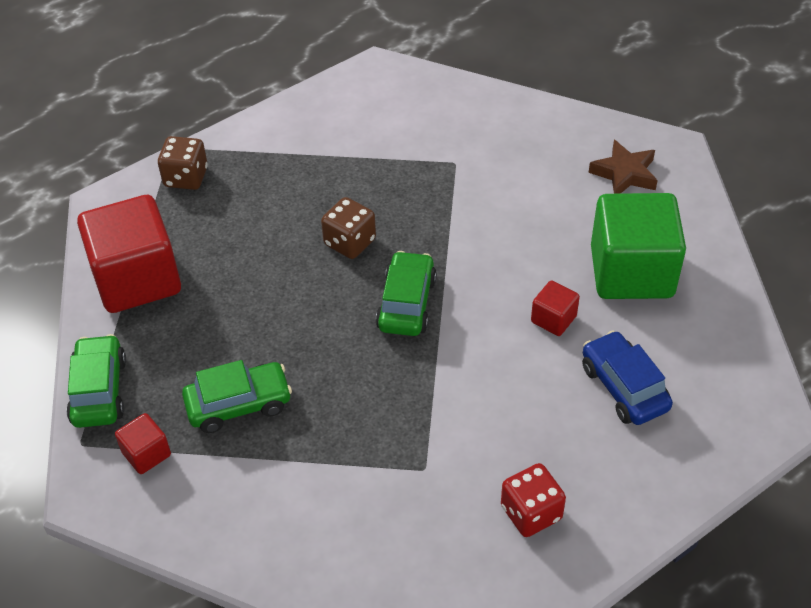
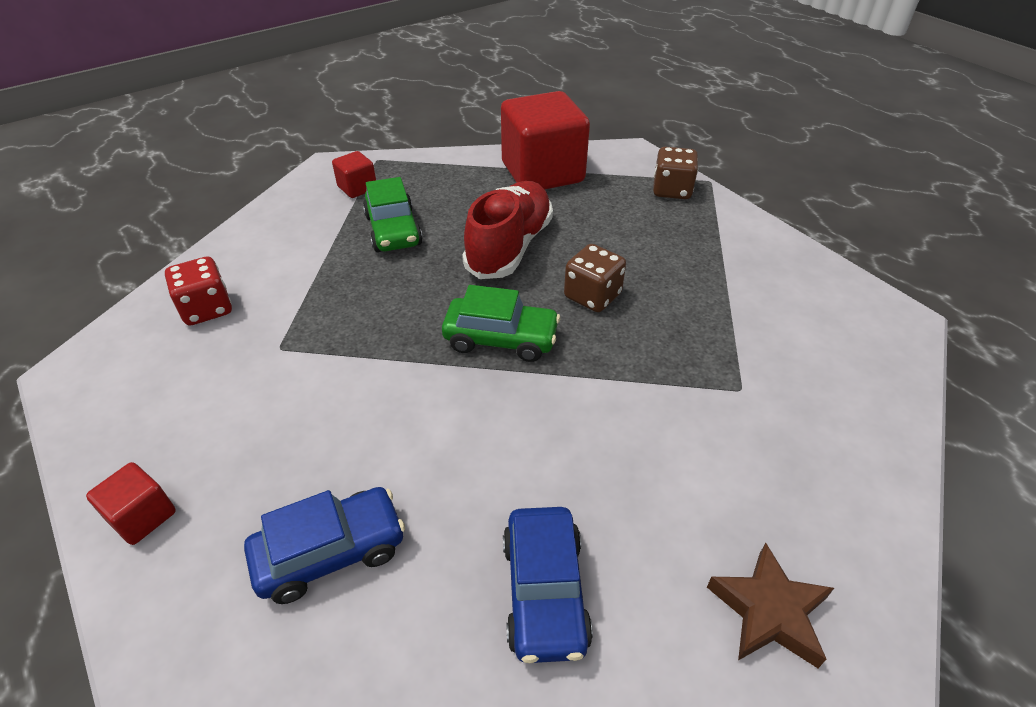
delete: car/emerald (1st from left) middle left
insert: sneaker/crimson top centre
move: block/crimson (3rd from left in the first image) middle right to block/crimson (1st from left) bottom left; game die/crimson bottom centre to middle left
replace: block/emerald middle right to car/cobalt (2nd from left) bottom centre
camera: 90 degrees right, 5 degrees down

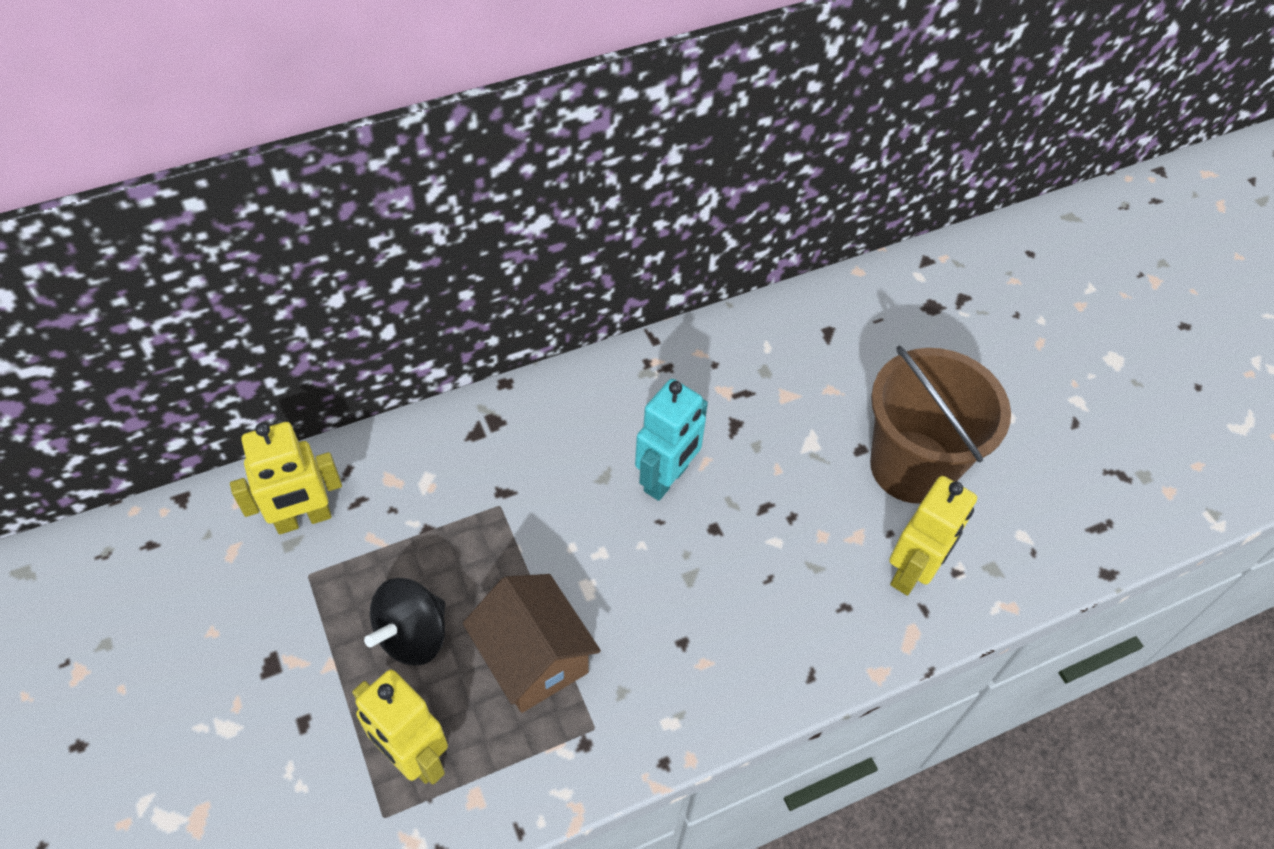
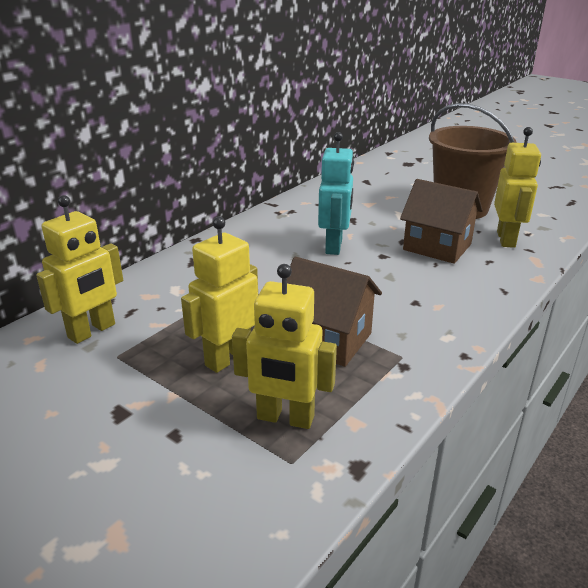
insert: house/dark brown (2nd from left) middle right
replace: toy top/ebony bottom left to robot figure/bright yellow (2nd from left) centre
camera: 25 degrees left, 25 degrees down

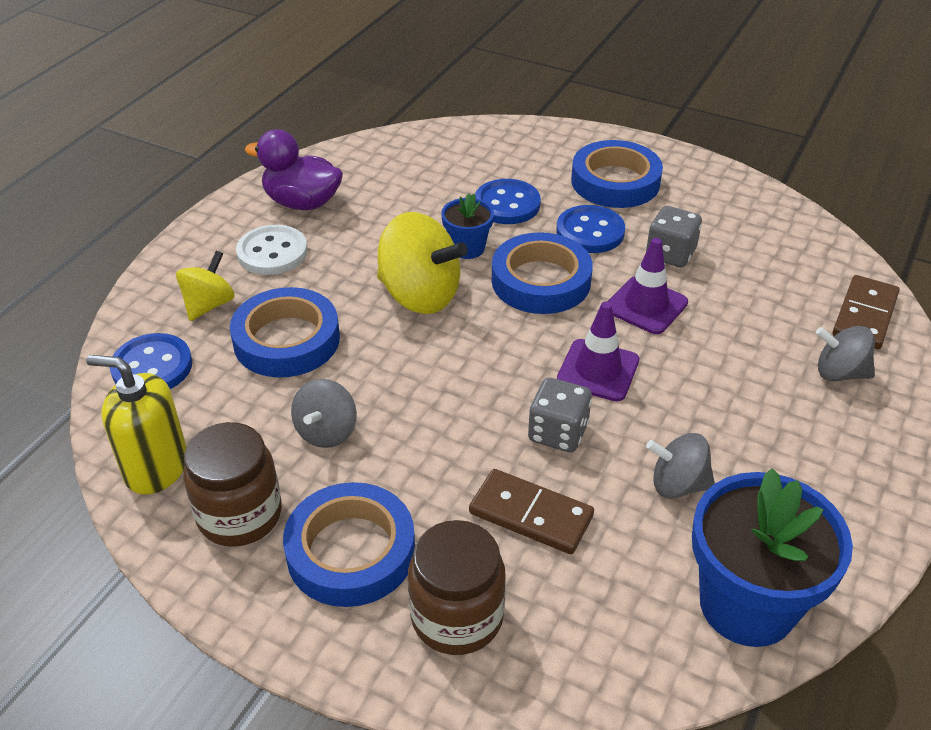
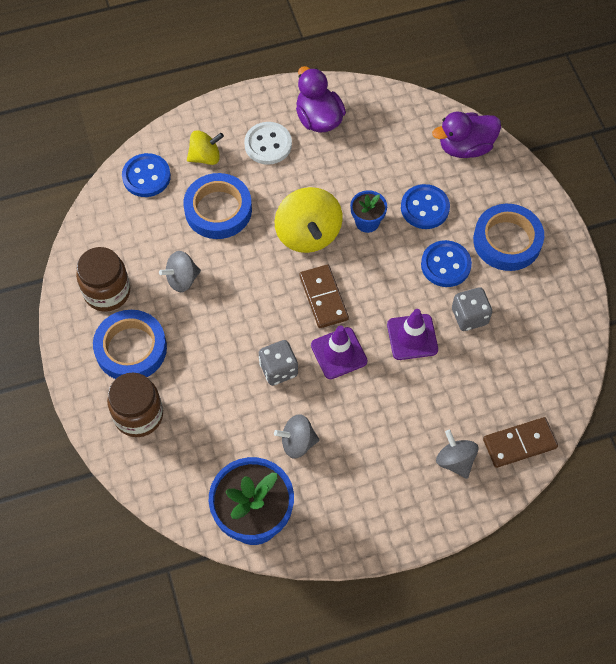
delete: roll of tape/cobalt (3rd from left) centre; soap pump/bright yellow middle left
insert: rubber duck/royal purple (2nd from left) top right
move: domino/dark brown (1st from left) bottom centre to centre
rotate: toy top/ash-grey (2nd from left) middle right = centre 60 degrees counterclockwise
camera: 45 degrees right, 20 degrees up

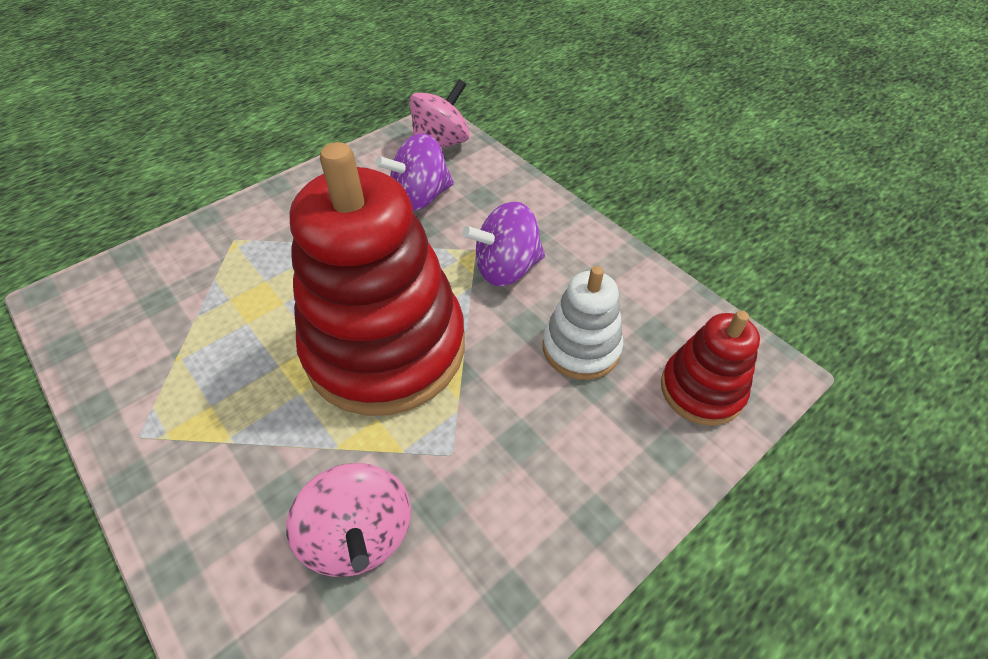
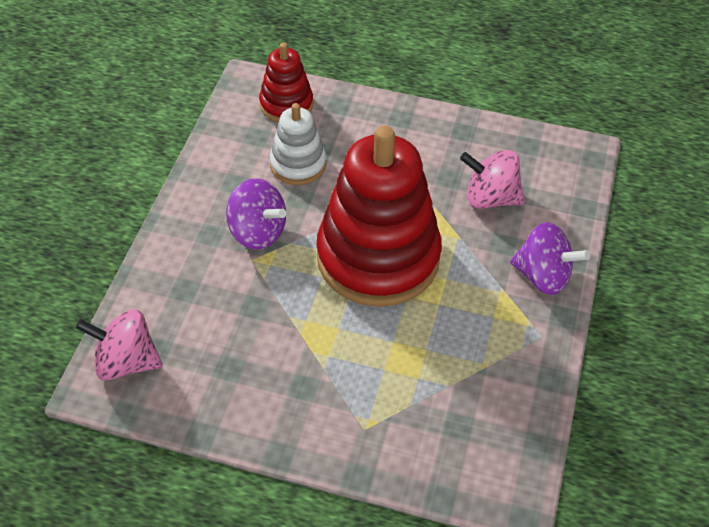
move: toy top/royal purple (1st from left in the first image) top centre to toy top/royal purple (2nd from left) middle right
rotate: toy top/pink (1st from left in the first image) bottom centre = middle right 105 degrees counterclockwise
camera: 125 degrees left, 0 degrees up

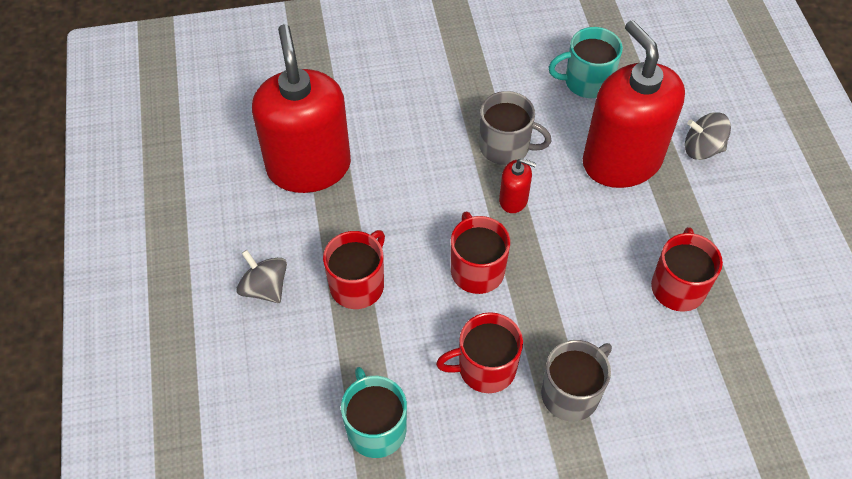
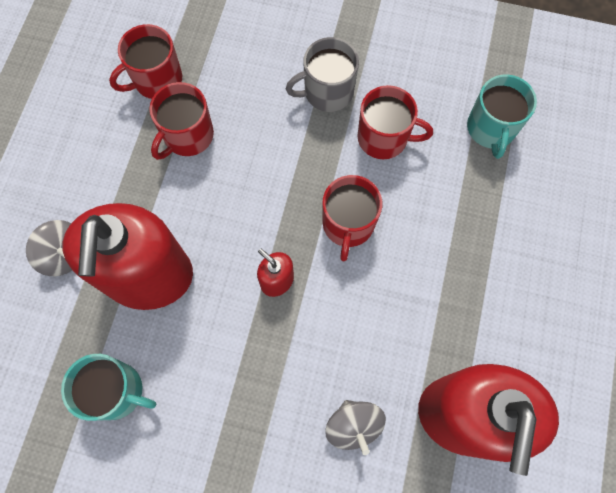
delete: mug/ash-grey (1st from left) top centre
move: mug/crimson (1st from left) centre to top left; toy top/ash-grey (1st from left in the first image) middle left to toy top/ash-grey (2nd from left) bottom centre
camera: 155 degrees left, 15 degrees up

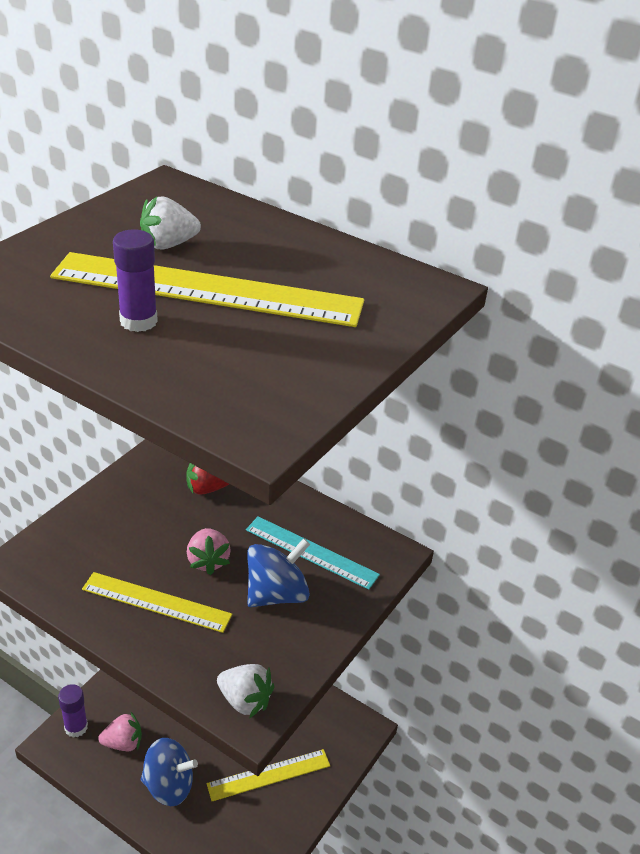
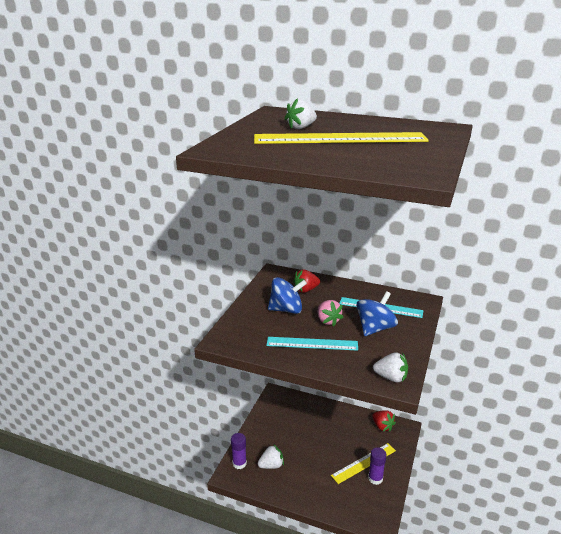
insert: berry/crimson (2nd from left) bottom right
move: glue stick/royal purple (2nd from left) top left to bottom right; toy top/cobalt (1st from left) bottom left to centre
recolor: measuring stick/bright yellow (1st from left) bottom left to measuring stick/aqua (1st from left) centre; berry/pink (1st from left) bottom left to berry/pure white (1st from left) bottom centre
camera: 10 degrees left, 10 degrees down

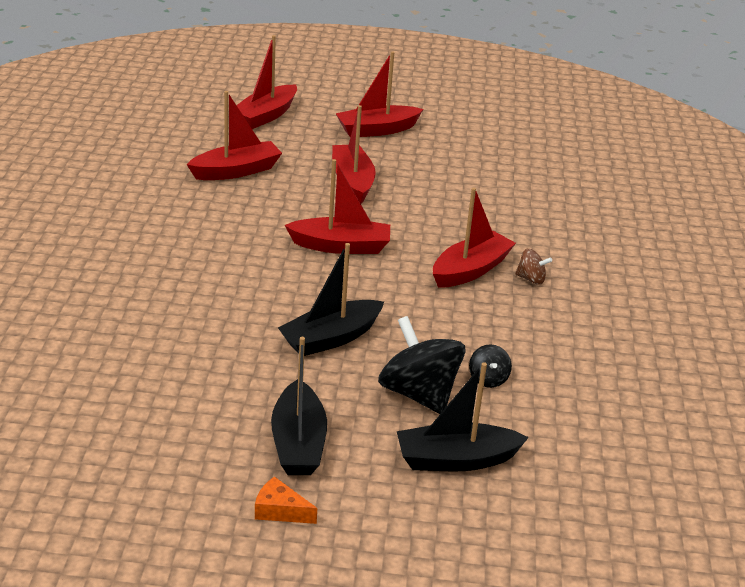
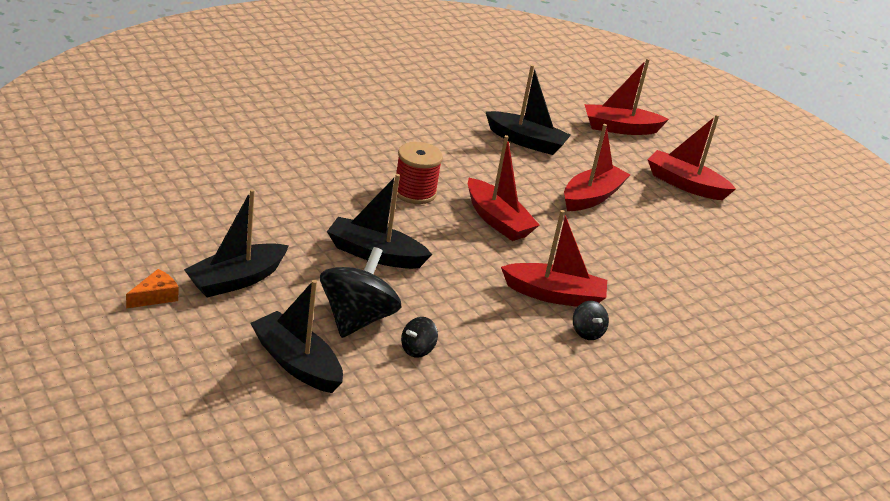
insert: spool/crimson centre
recolor: sailboat/crimson (1st from left) top left to sailboat/ebony (4th from left) top centre; toy top/dark brown middle right to toy top/ebony (3rd from left) centre
rotate: cheese wedge/orange bottom centre = middle left 60 degrees clockwise
camera: 50 degrees right, 0 degrees up

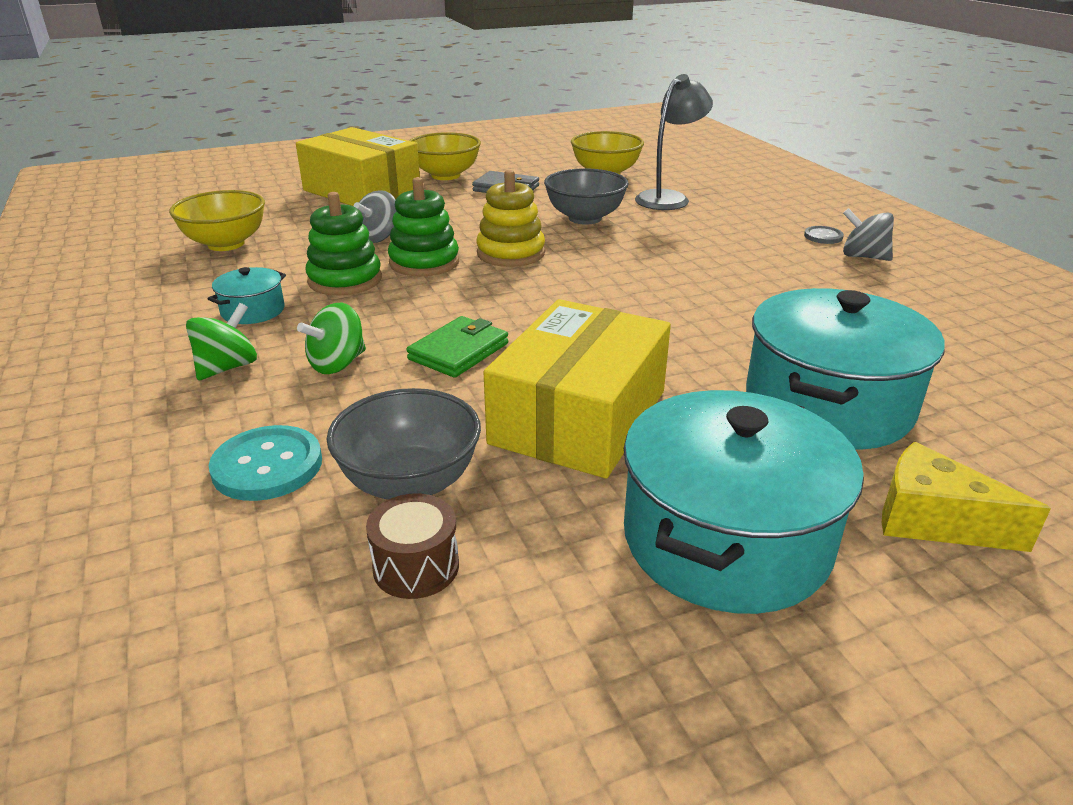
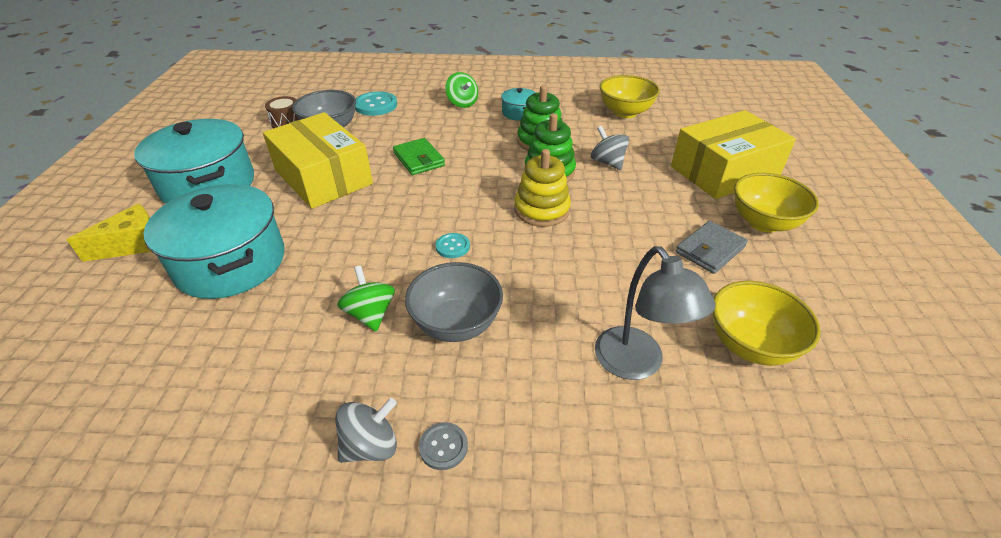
insert: sewing button/aqua (2nd from left) centre
move: bowl/ash-grey (2nd from left) top centre to centre; toy top/emerald (2nd from left in the first image) middle left to toy top/emerald (1st from left) centre
camera: 115 degrees right, 10 degrees up

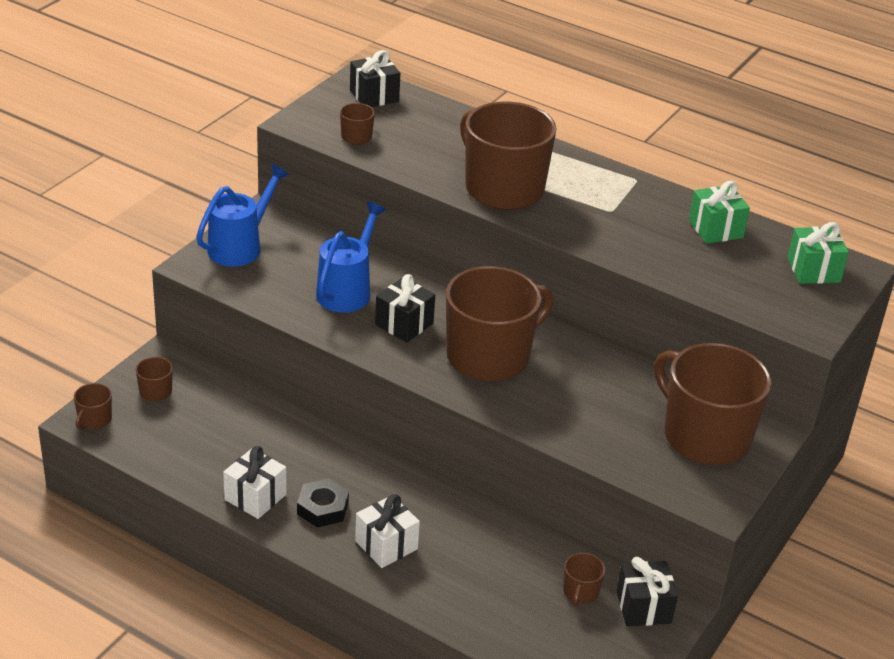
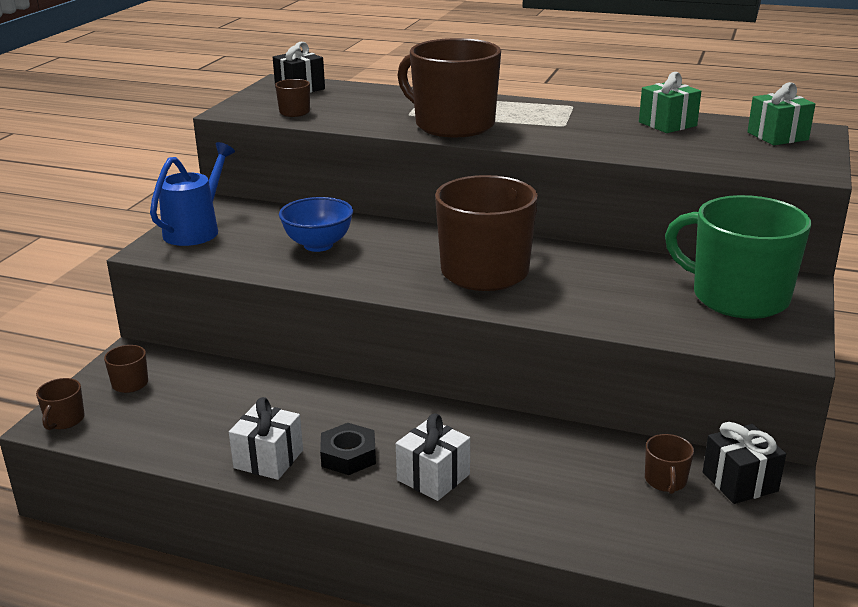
delete: wrapped gift/ebony (2nd from left) centre
replace: watering pot/cobalt (2nd from left) centre to bowl/cobalt centre
recolor: mug/dark brown (7th from left) middle right to mug/emerald middle right
camera: 10 degrees left, 10 degrees down

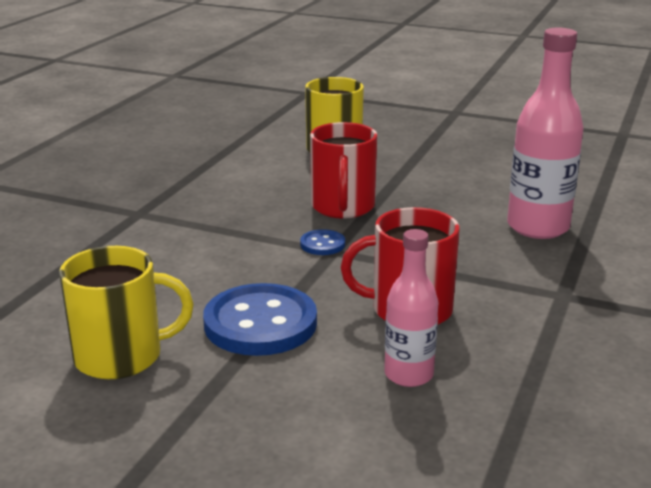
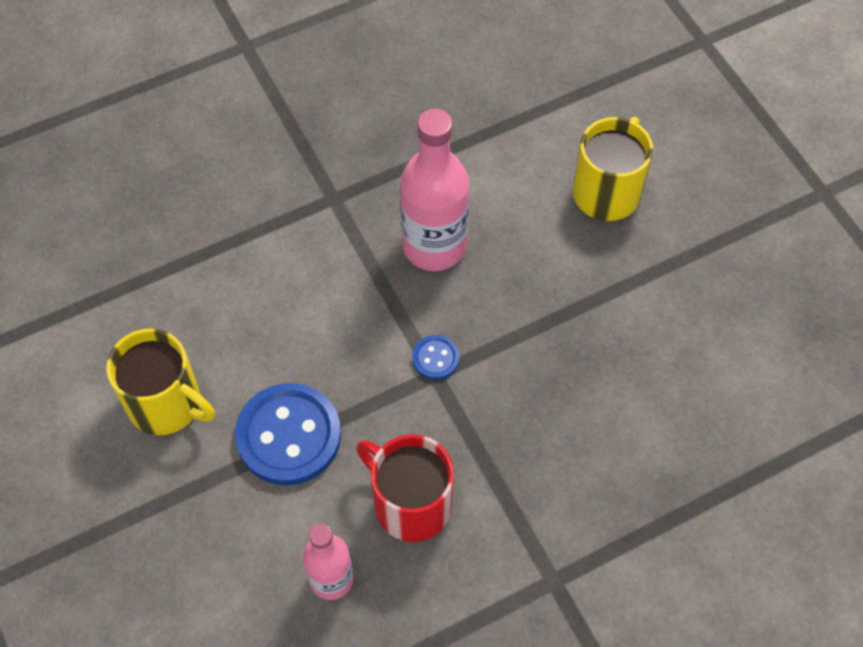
delete: mug/crimson (1st from left) centre
move: drink bottle/pink (2nd from left) top right to top centre
camera: 40 degrees right, 35 degrees up

